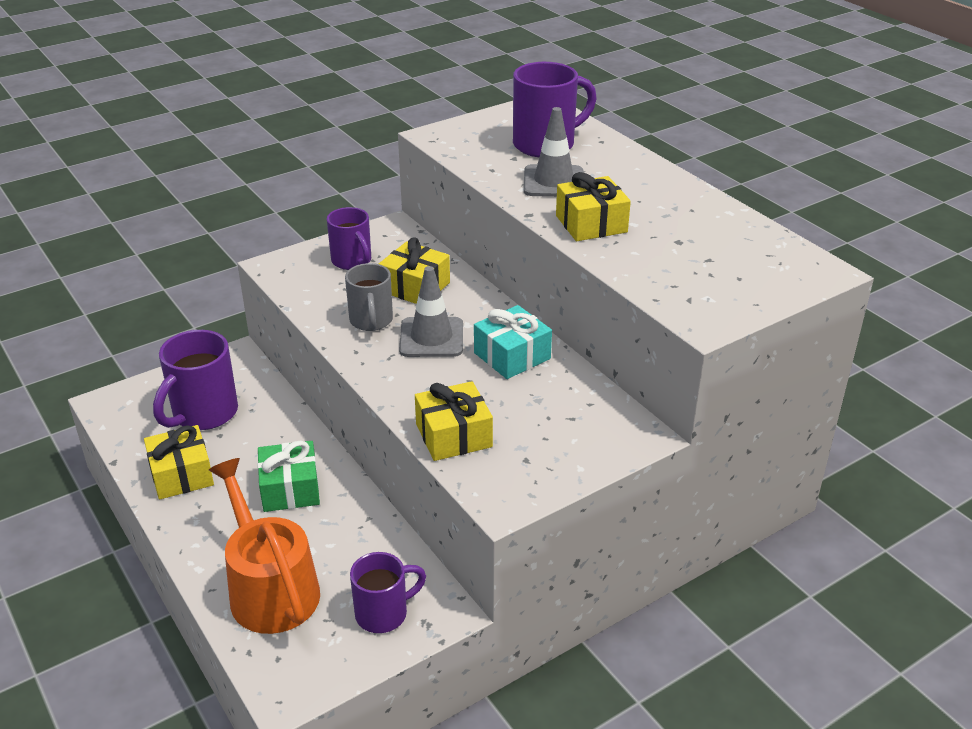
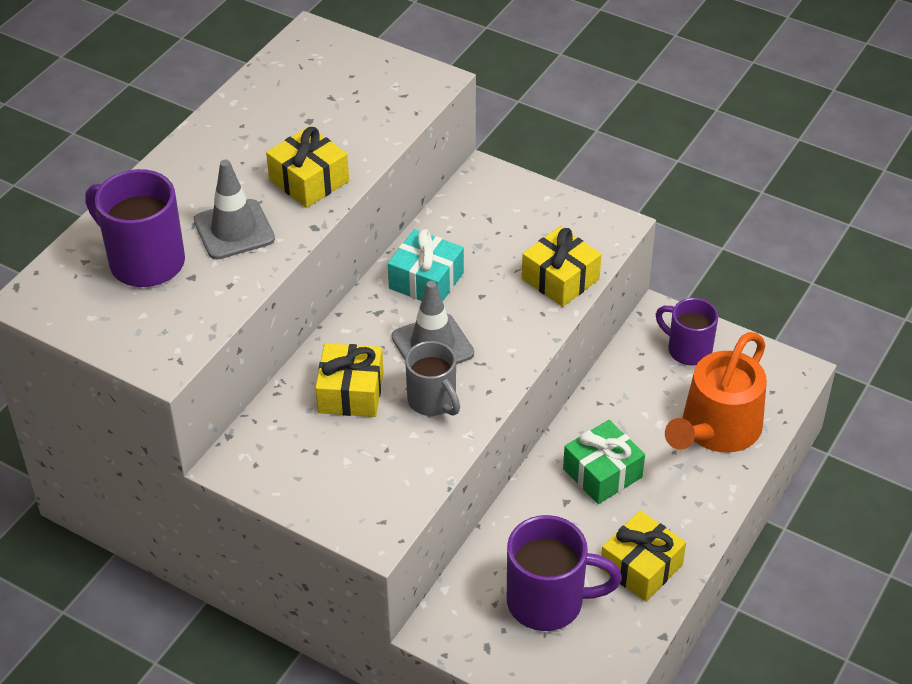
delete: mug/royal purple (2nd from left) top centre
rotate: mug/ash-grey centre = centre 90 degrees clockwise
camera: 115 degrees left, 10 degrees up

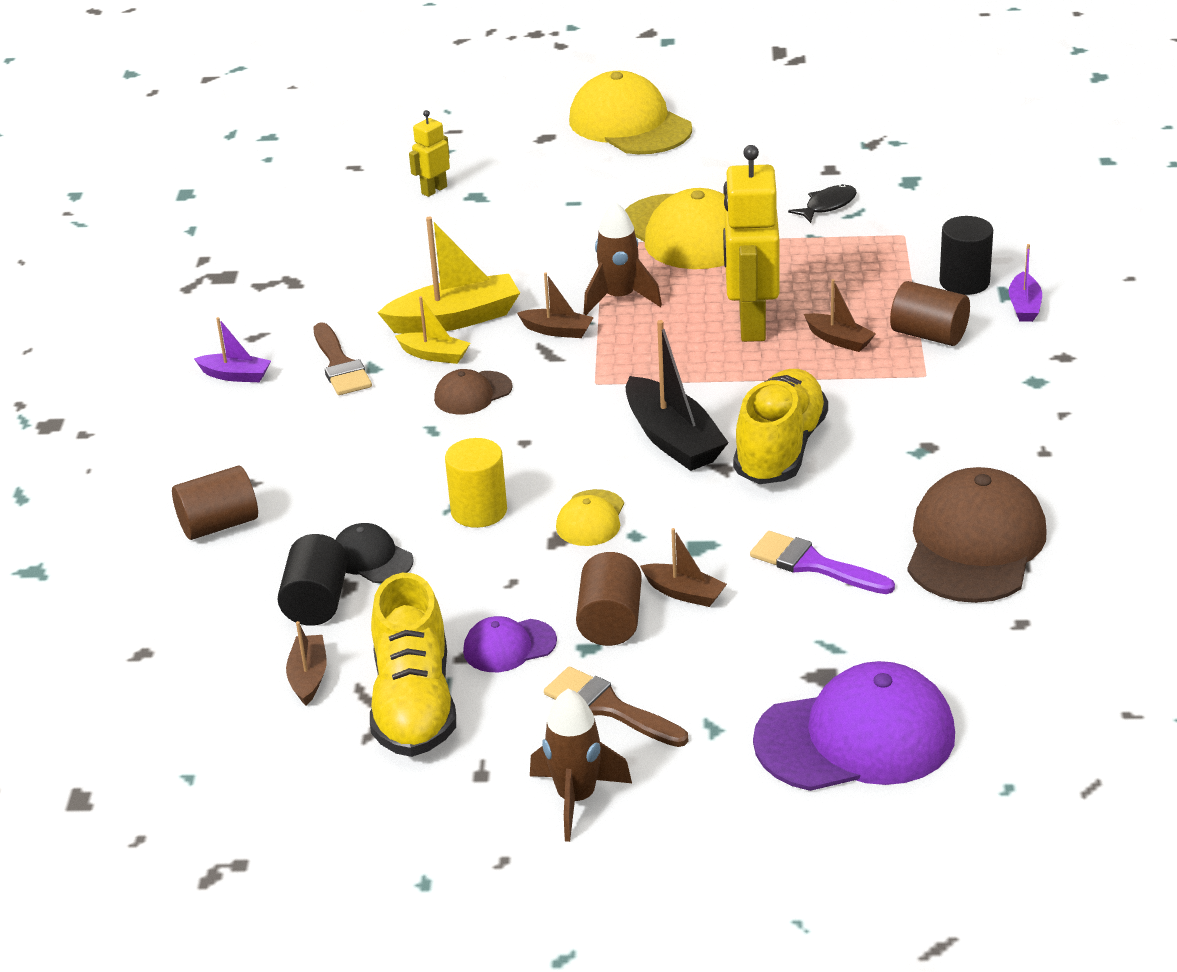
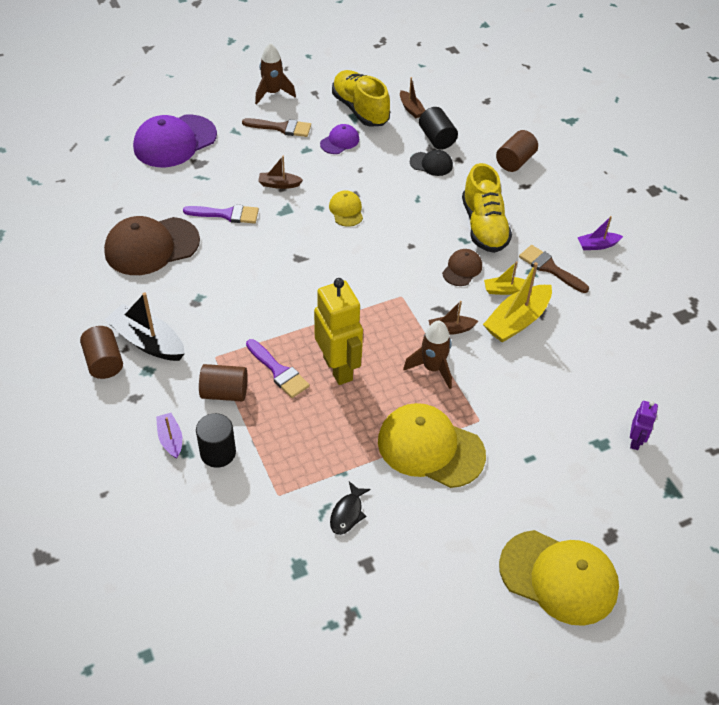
delete: cylinder/bright yellow centre
move: sailboat/ebony centre to middle left; sneaker/bright yellow (2nd from left) centre to top right; cylinder/dark brown (2nd from left in the first image) centre to cylinder/dark brown (1st from left) middle left
replace: sailboat/dark brown (4th from left) top right to brush/royal purple (2nd from left) centre
recolor: robot figure/bright yellow (1st from left) top centre to robot figure/royal purple middle right
rotate: baseball cap/dark brown (2nd from left in the first image) middle right = middle left 75 degrees clockwise
camera: 150 degrees right, 15 degrees up

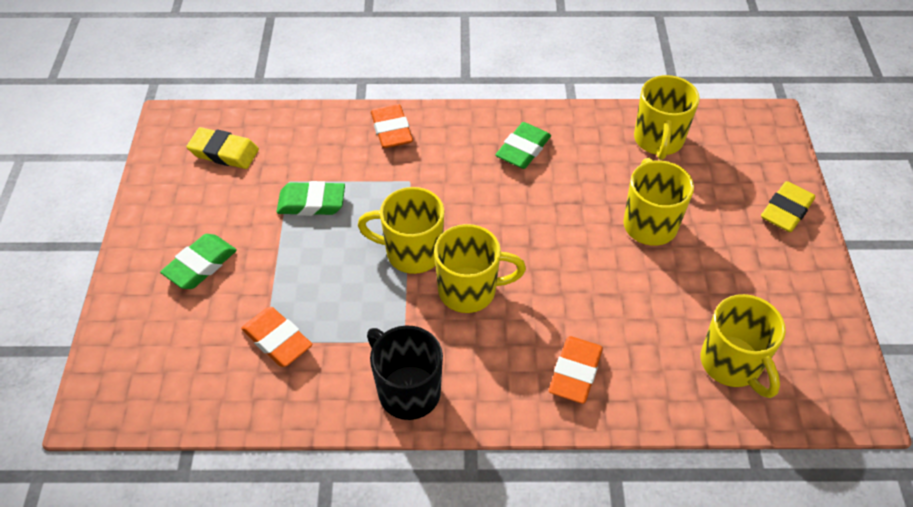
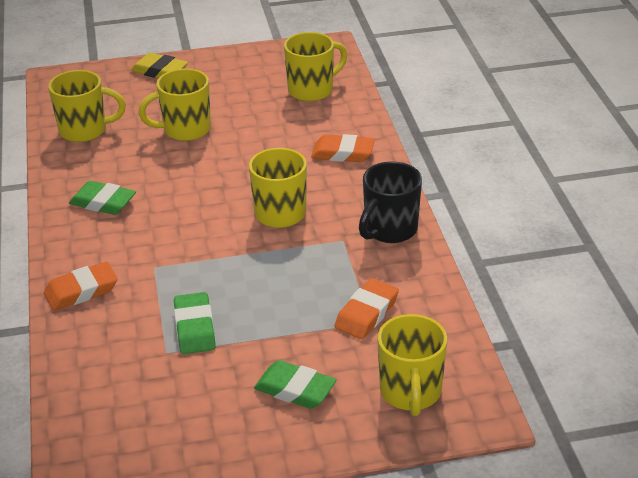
delete: pencil eraser/bright yellow (1st from left) top left
move: mug/bright yellow (1st from left in the first image) centre to mug/bright yellow (5th from left) bottom centre
camera: 100 degrees left, 15 degrees down

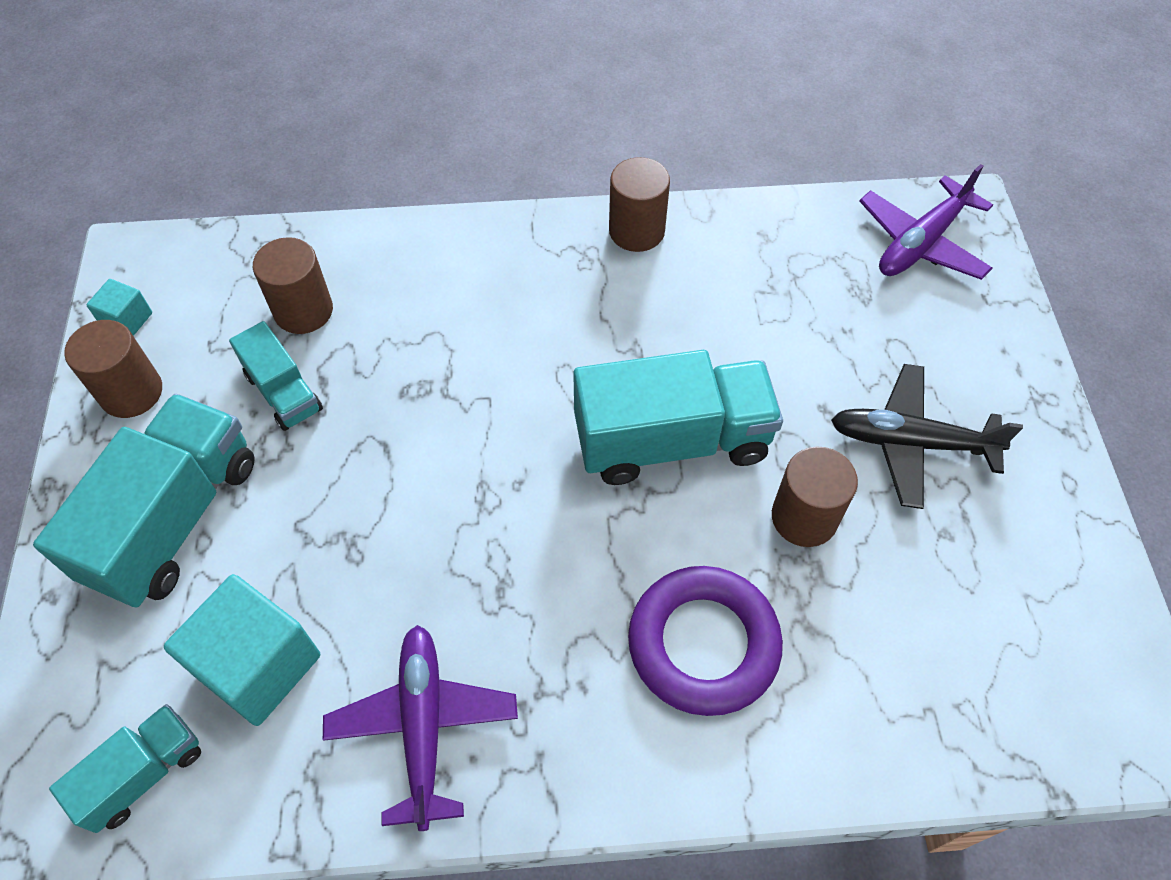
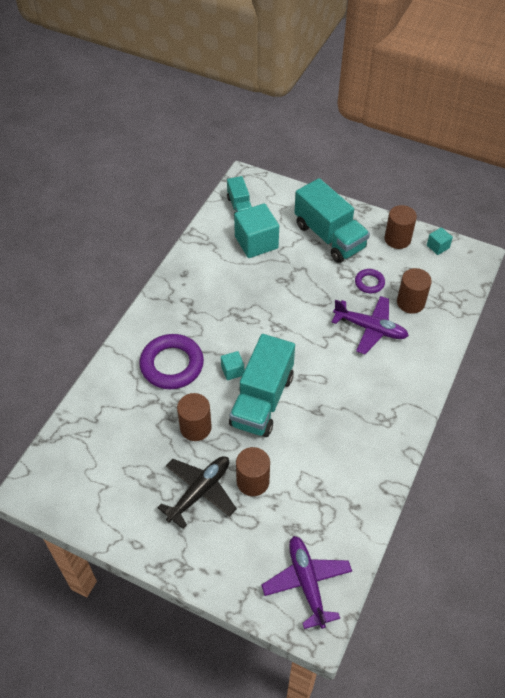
insert: block/aqua (1st from left) centre
move: cylinder/dark brown (3rd from left in the first image) top centre to cylinder/dark brown (2nd from left) bottom centre; toy plane/royal purple (1st from left in the first image) bottom centre to toy plane/royal purple (2nd from left) middle right
replace: toy truck/aqua (3rd from left) middle left to hoop/royal purple (2nd from left) middle right
camera: 120 degrees right, 5 degrees down

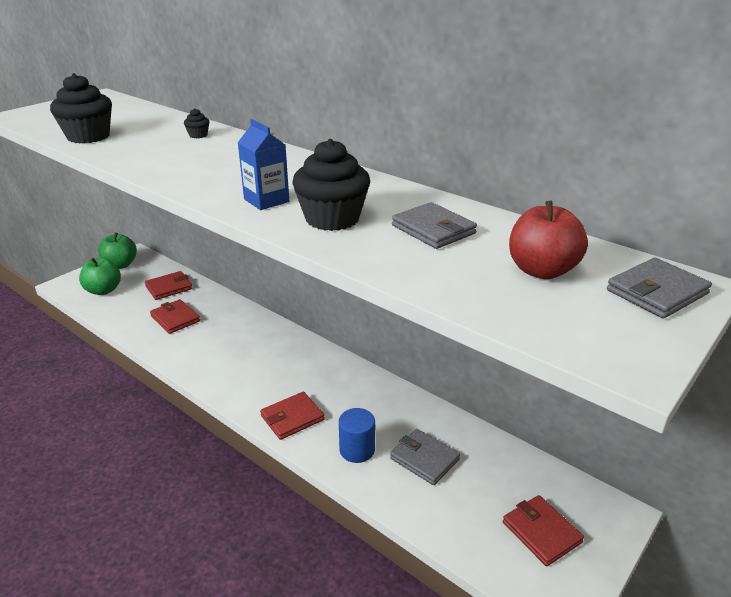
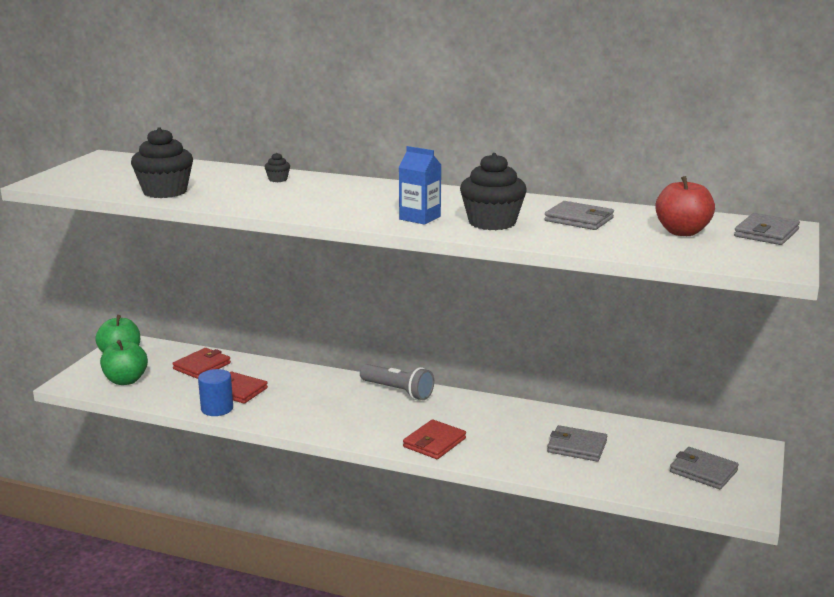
insert: torch/ash-grey centre
move: cylinder/cobalt bottom centre to middle left
recolor: billfold/crimson (4th from left) bottom right to billfold/ash-grey (3rd from left) bottom right
camera: 20 degrees left, 10 degrees down

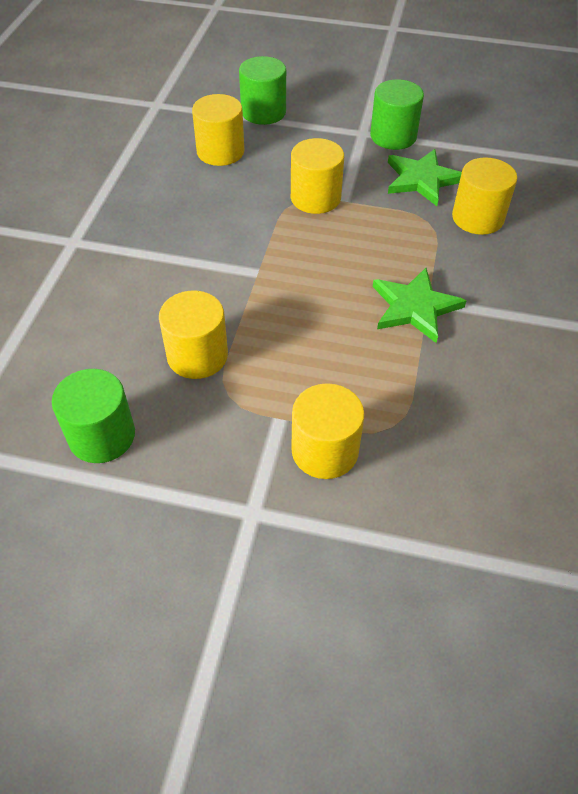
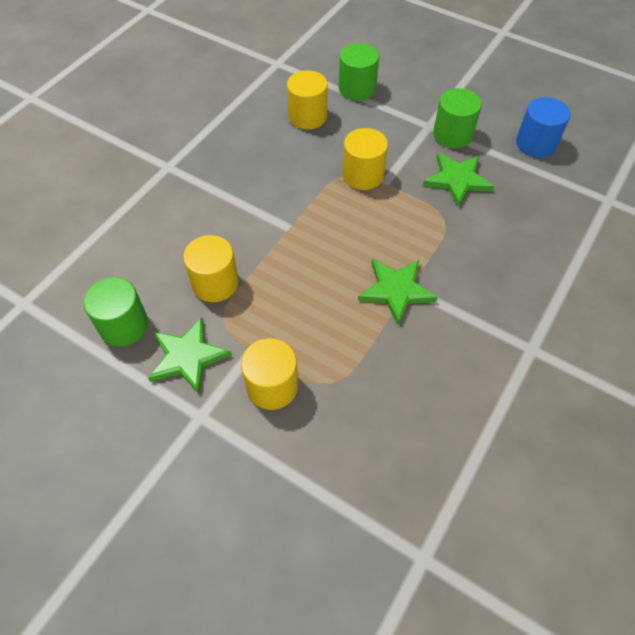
delete: cylinder/bright yellow (5th from left) top right
insert: cylinder/cobalt top right; star/emerald (1st from left) middle left
camera: 20 degrees right, 5 degrees up

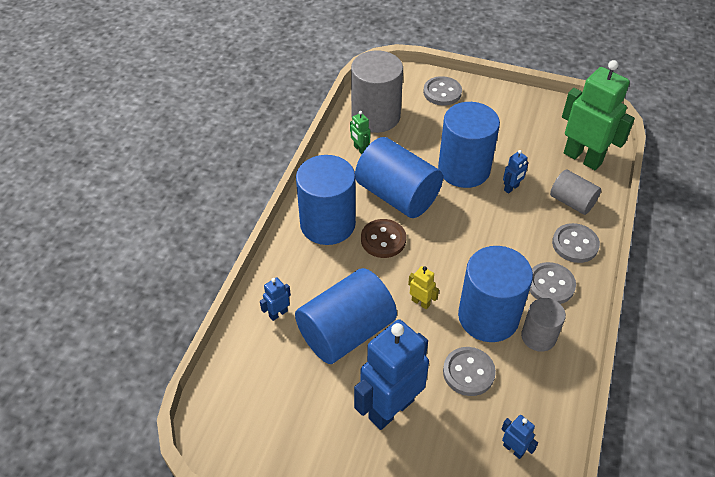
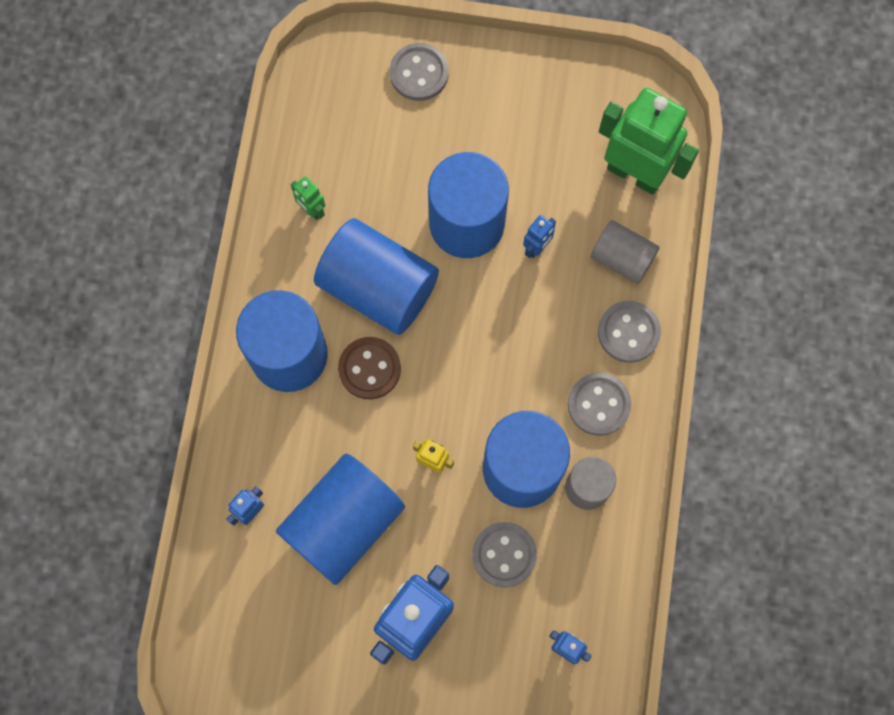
delete: cylinder/ash-grey (1st from left) top centre
camera: 10 degrees left, 25 degrees up

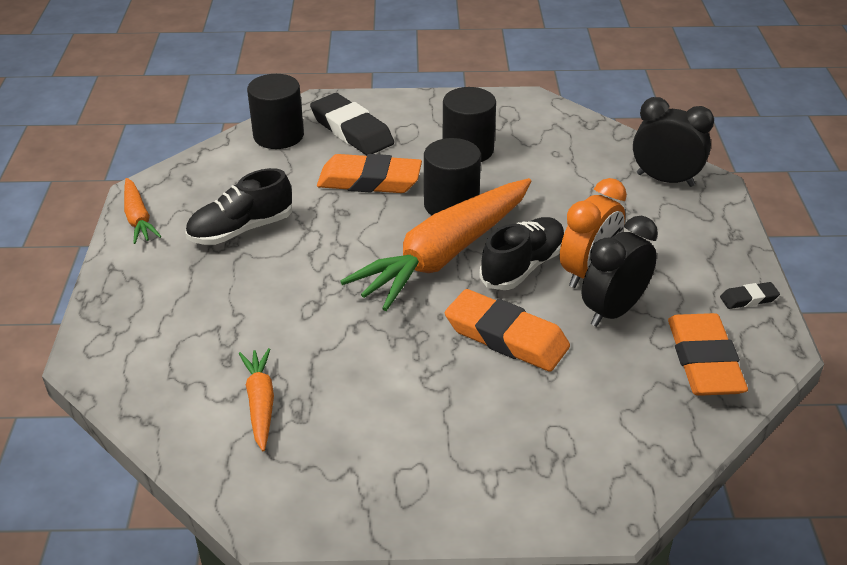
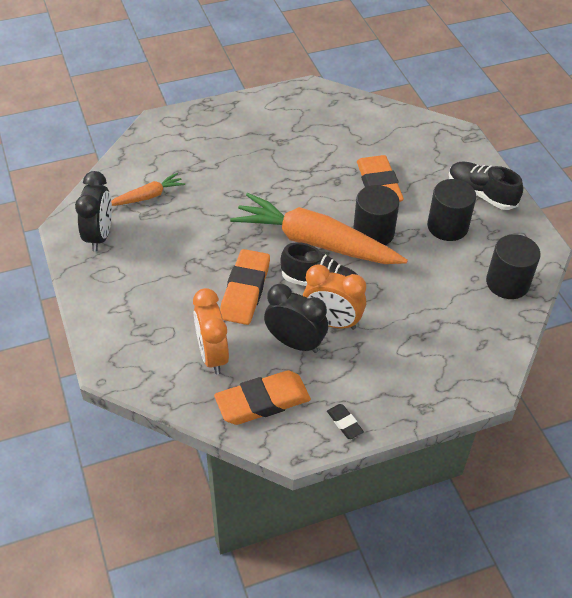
delete: pencil eraser/ebony (1st from left) top centre; toy carrot/orange (1st from left) middle left
insert: alarm clock/orange (1st from left) centre
move: cylinder/ebony (1st from left in the first image) top left to cylinder/ebony (3rd from left) middle right; alarm clock/ebony (2nd from left in the first image) top right to alarm clock/ebony (1st from left) middle left; sneaker/ebony (1st from left in the first image) middle left to sneaker/ebony (2nd from left) top right
camera: 70 degrees right, 10 degrees up

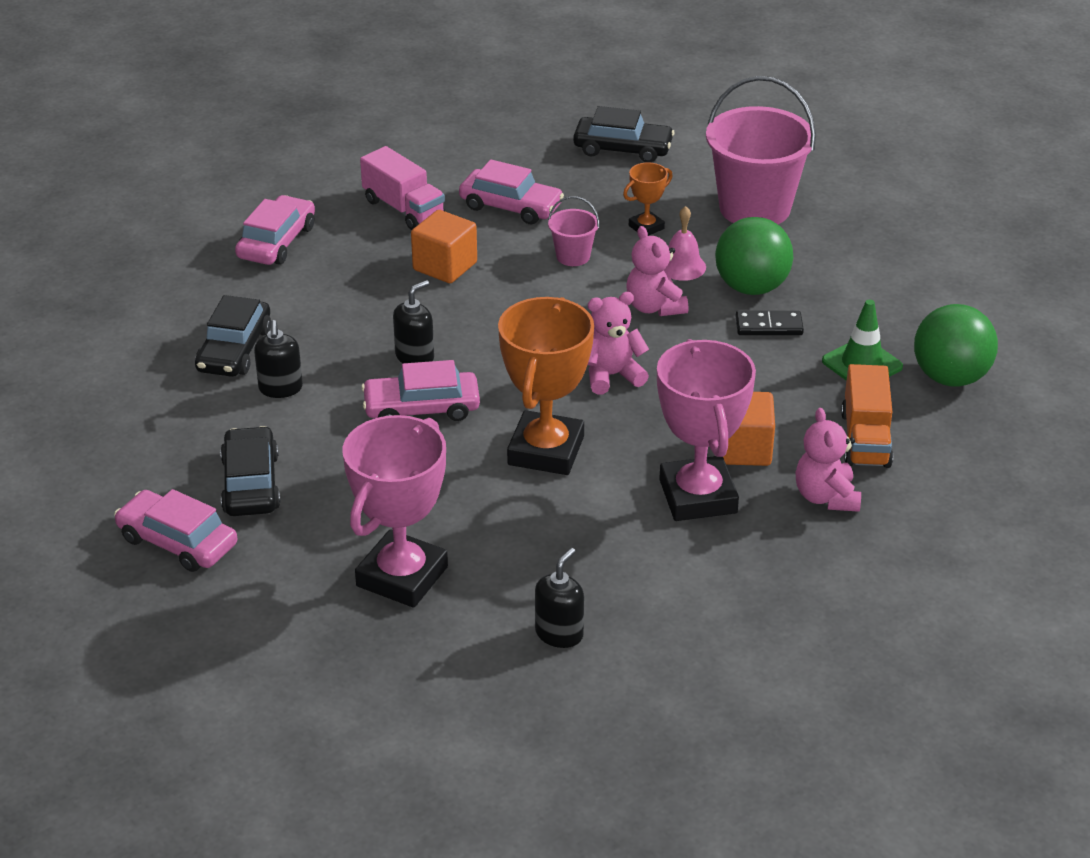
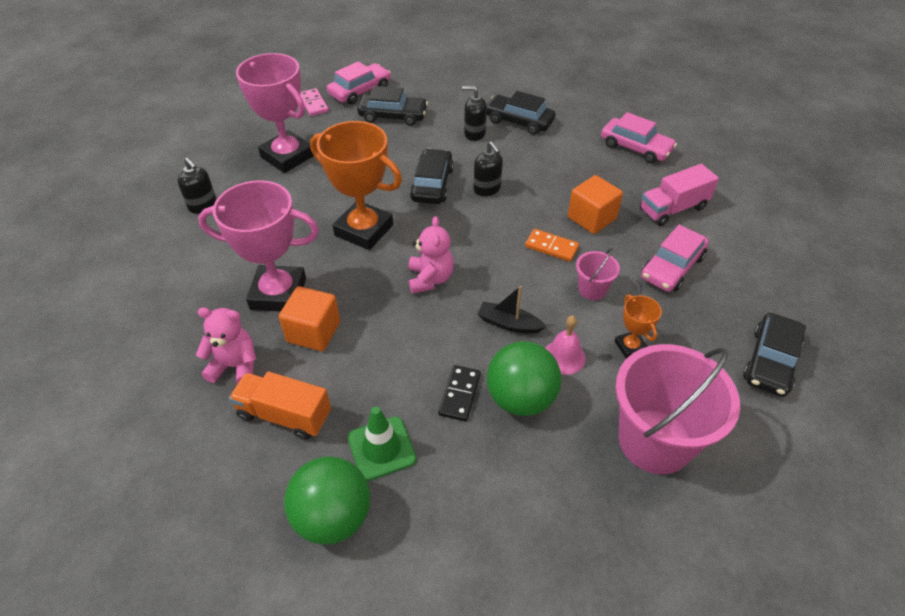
insert: domino/pink top centre; domino/orange centre
replace: stuffed bear/pink (2nd from left) top centre to sailboat/ebony centre
recolor: car/pink (3rd from left) centre to car/ebony (2nd from left) top centre
camera: 105 degrees right, 10 degrees up

